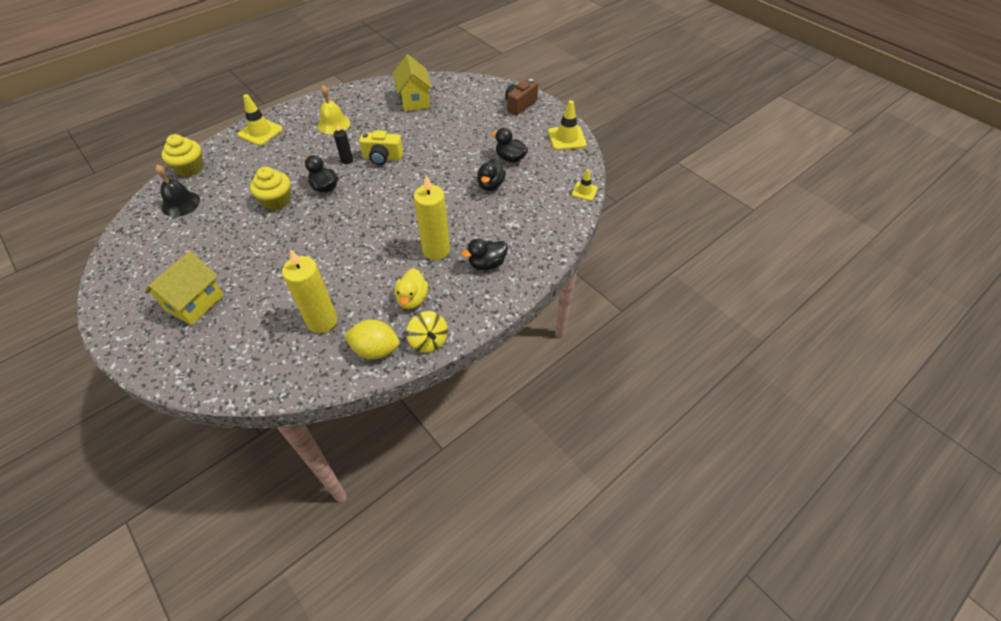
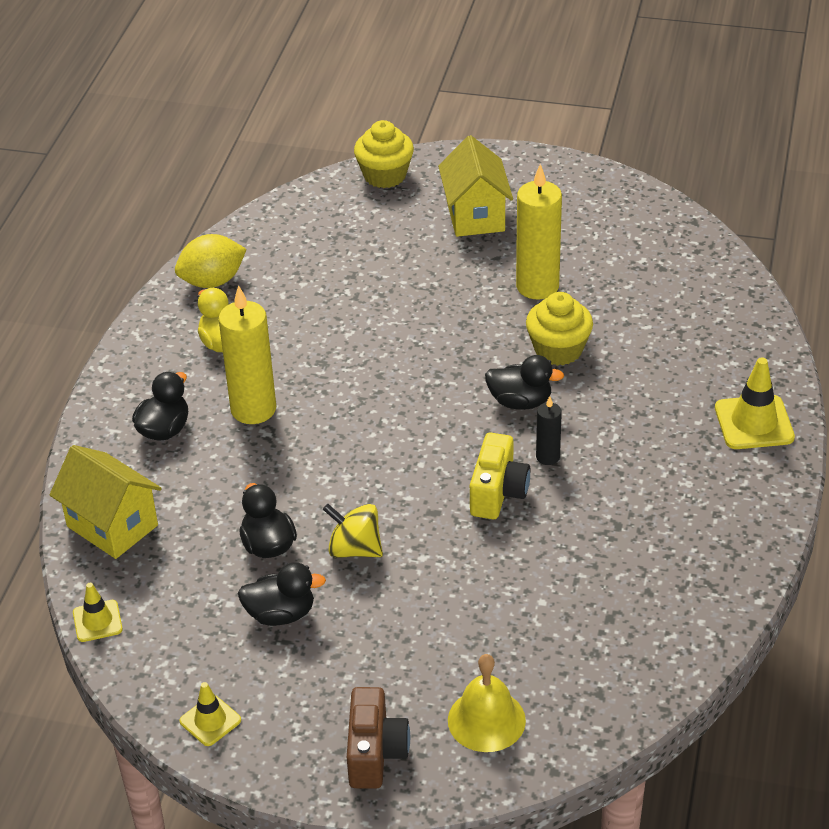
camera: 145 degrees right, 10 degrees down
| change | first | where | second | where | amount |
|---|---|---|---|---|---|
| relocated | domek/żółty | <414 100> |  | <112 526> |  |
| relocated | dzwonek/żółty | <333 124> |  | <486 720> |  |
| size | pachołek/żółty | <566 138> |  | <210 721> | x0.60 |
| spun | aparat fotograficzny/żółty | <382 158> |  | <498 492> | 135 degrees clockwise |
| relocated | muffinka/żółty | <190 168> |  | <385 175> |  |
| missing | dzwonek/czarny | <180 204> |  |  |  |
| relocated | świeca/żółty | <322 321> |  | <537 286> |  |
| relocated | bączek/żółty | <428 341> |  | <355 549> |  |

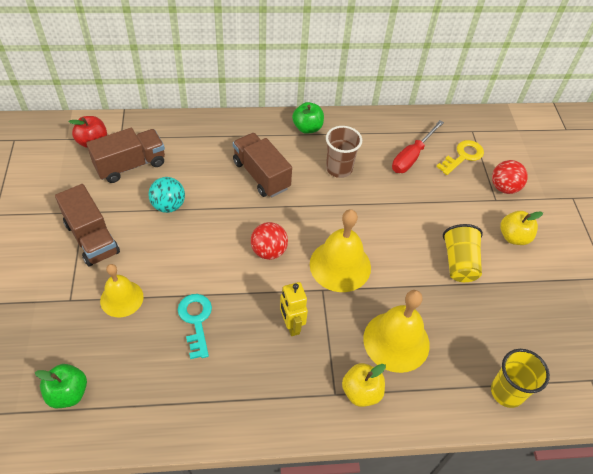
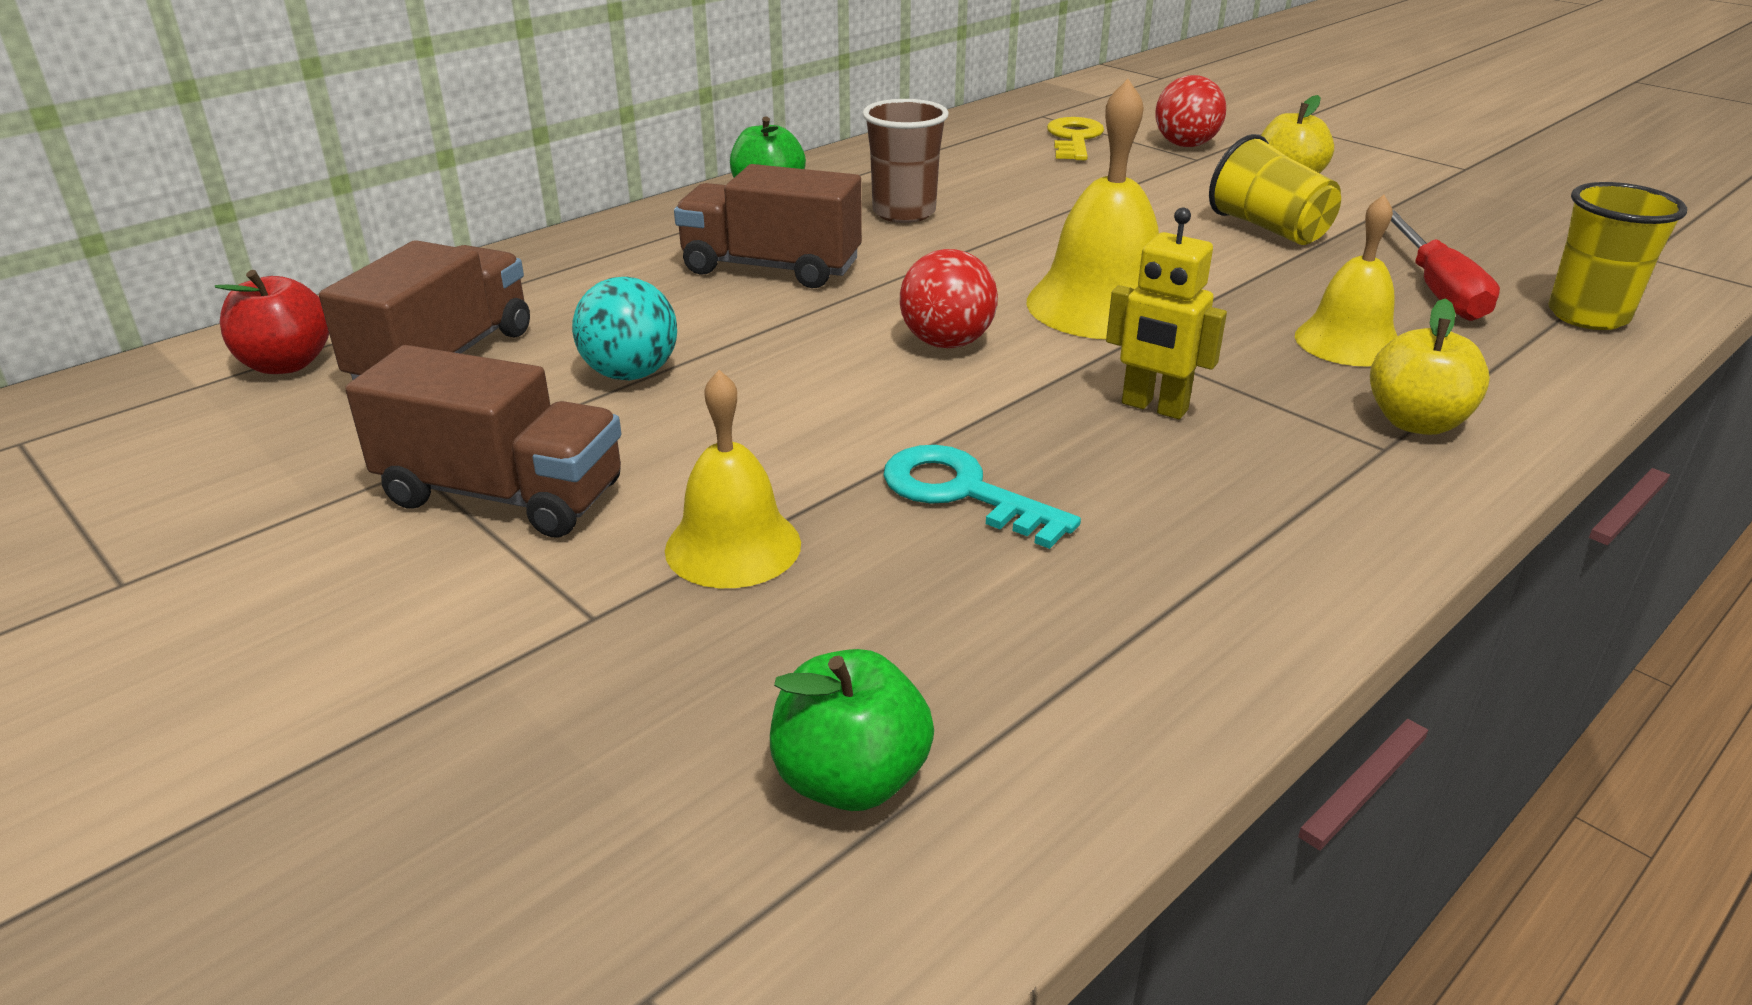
camera: 35 degrees left, 20 degrees down
| change | first | where | second | where | amount |
|---|---|---|---|---|---|
| relocated | śrubokręt/czerwony | <411 156> |  | <1437 289> |  |
| size | dzwonek/żółty | <396 341> |  | <1348 342> | x0.65 |

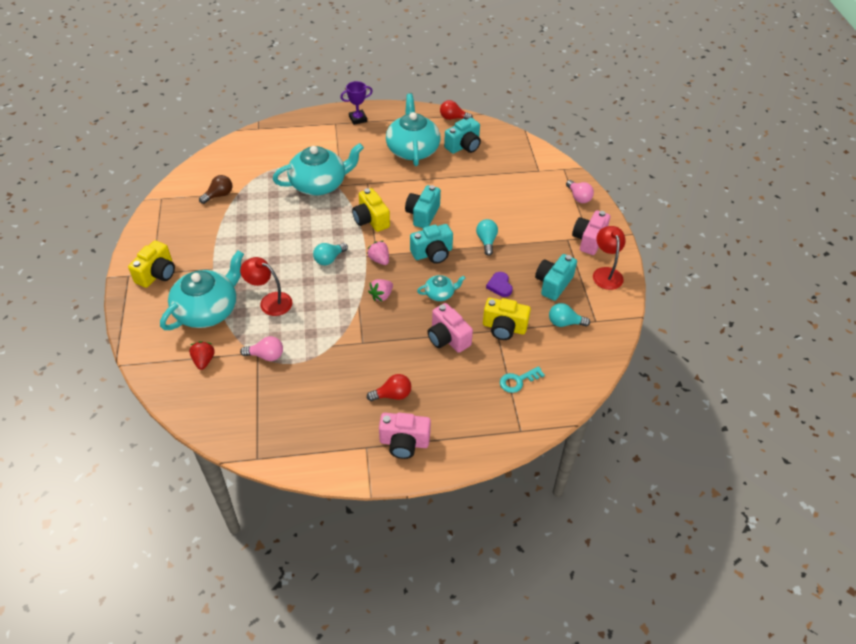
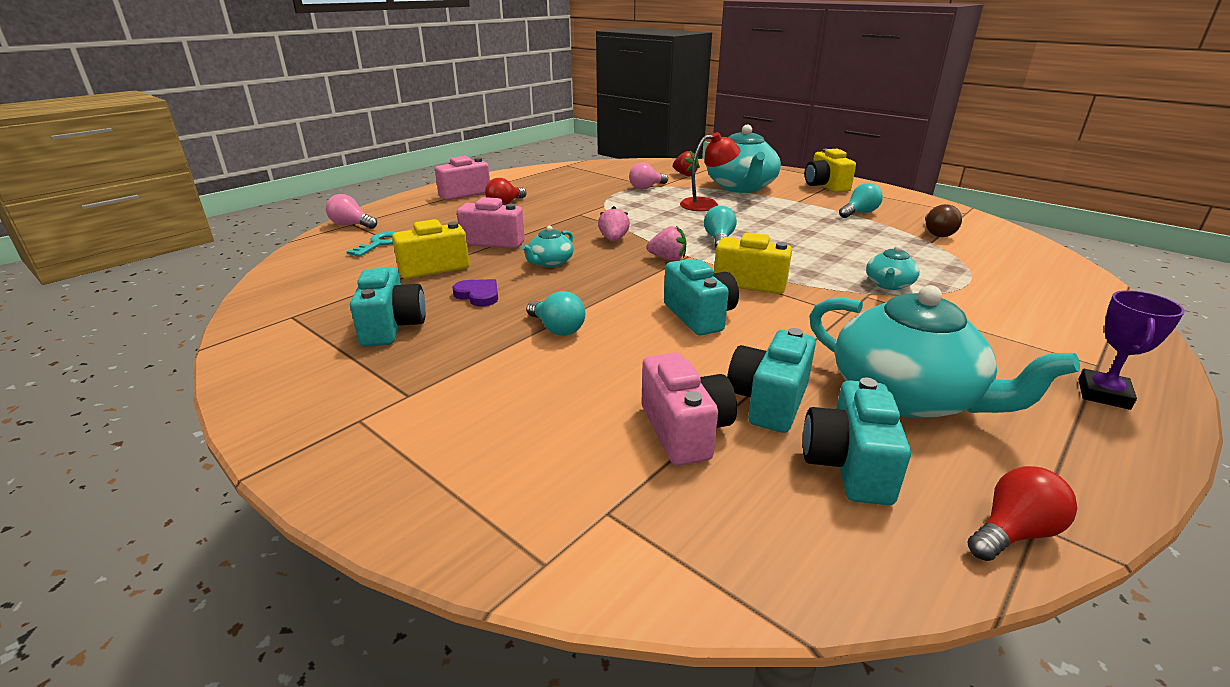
camera: 140 degrees right, 20 degrees down
| change | first | where | second | where | amount |
|---|---|---|---|---|---|
| size | imbryk/turkusowy | <319 184> |  | <888 284> | x0.47 |
| relocated | żarówka/różowy | <578 197> |  | <351 225> |  |
| relocated | aparat fotograficzny/różowy | <589 240> |  | <684 430> |  |
| relocated | aparat fotograficzny/turkusowy | <432 253> |  | <768 401> |  |
| missing | lampka/czerwony | <606 273> |  |  |  |
| relocated | żarówka/turkusowy | <564 323> |  | <859 213> |  |

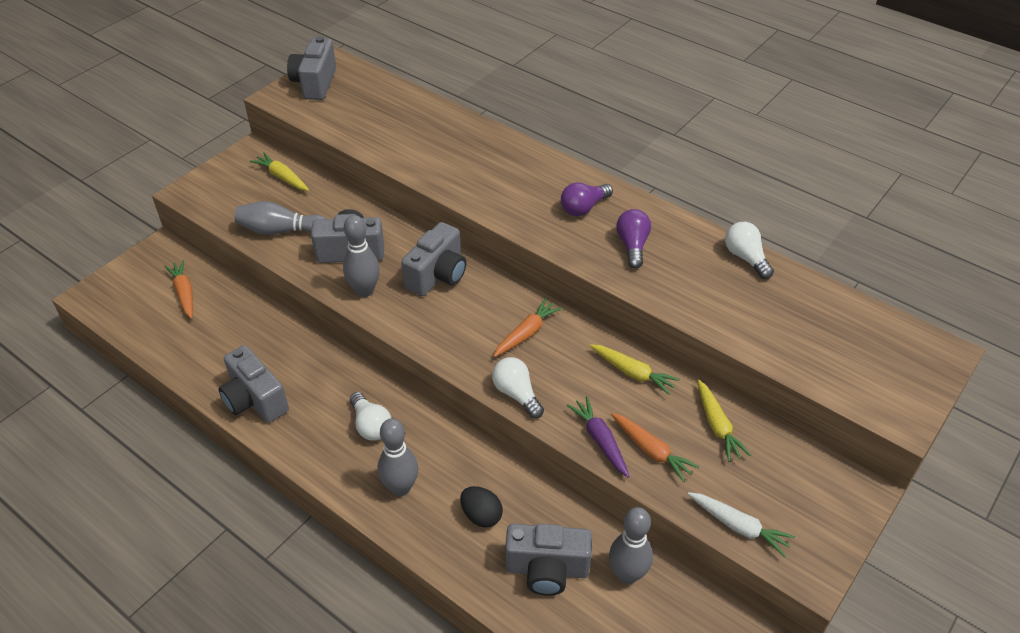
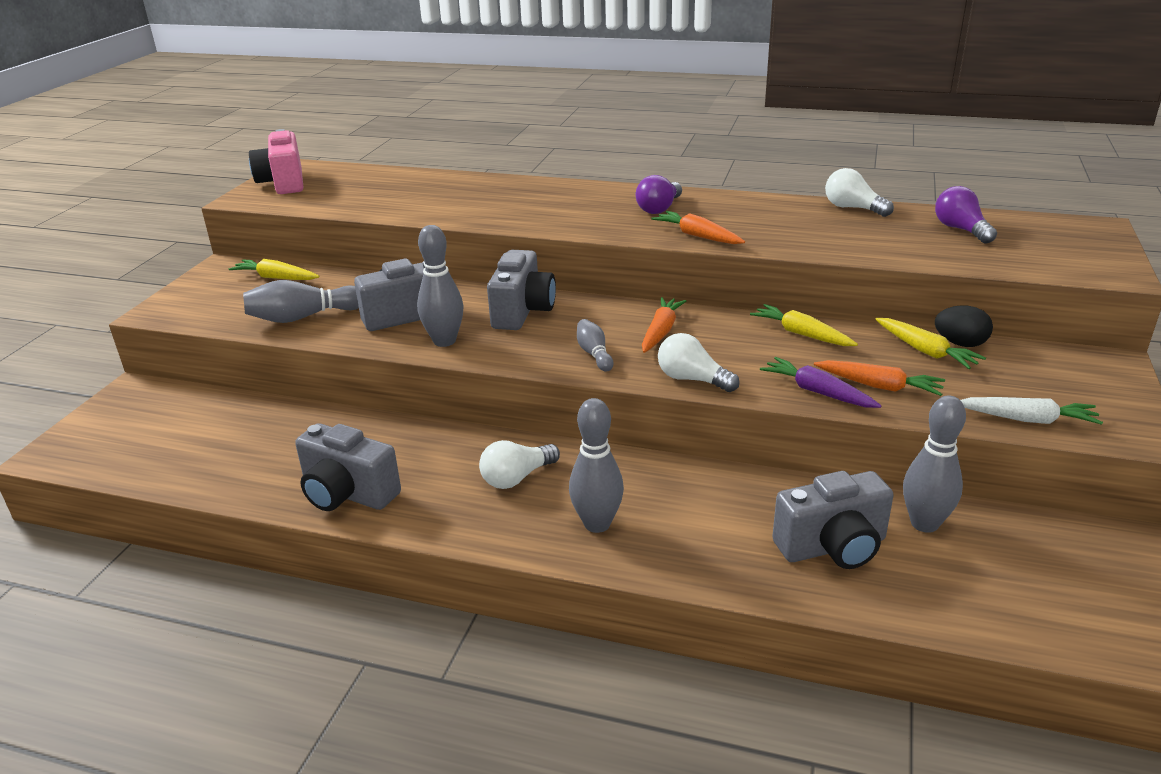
camera: 20 degrees left, 15 degrees down
| change | first | where | second | where | amount |
|---|---|---|---|---|---|
| colour | aparat fotograficzny/szary | <315 83> | aparat fotograficzny/różowy | <283 183> |  |
| relocated | żarówka/fioletowy | <632 246> |  | <961 230> |  |
| relocated | marchewka/pomarańczowy | <184 293> |  | <697 236> |  |
| spun | marchewka/żółty | <633 373> |  | <801 334> | 150 degrees counterclockwise |
| spun | żarówka/biały | <371 425> |  | <517 478> | 105 degrees clockwise |
| relocated | jajko/czarny | <481 515> |  | <960 343> |  |
| appeared |  |  | kręgiel/szary | <594 354> |  |

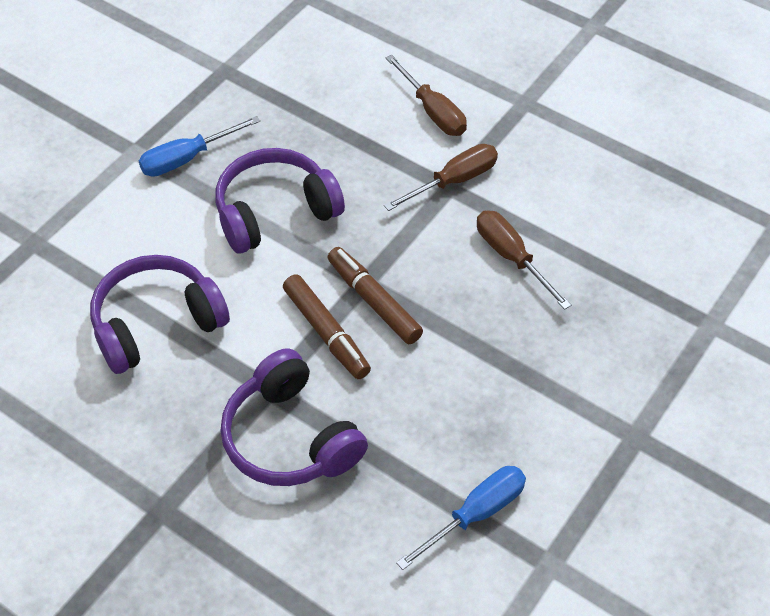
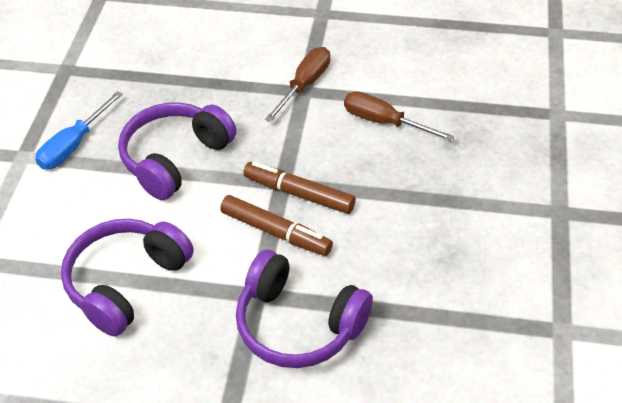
camera: 25 degrees left, 5 degrees down
| change | first | where | second | where | amount |
|---|---|---|---|---|---|
| missing | śrubokręt/brązowy | <433 111> |  |  |  |
| missing | śrubokręt/niebieski | <475 514> |  |  |  |

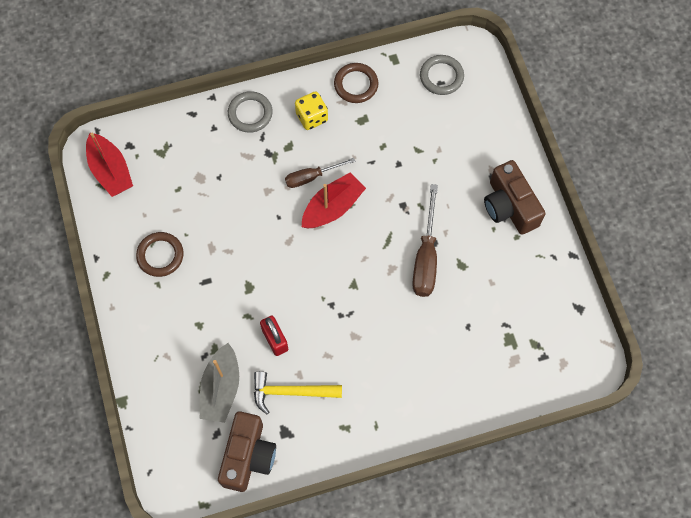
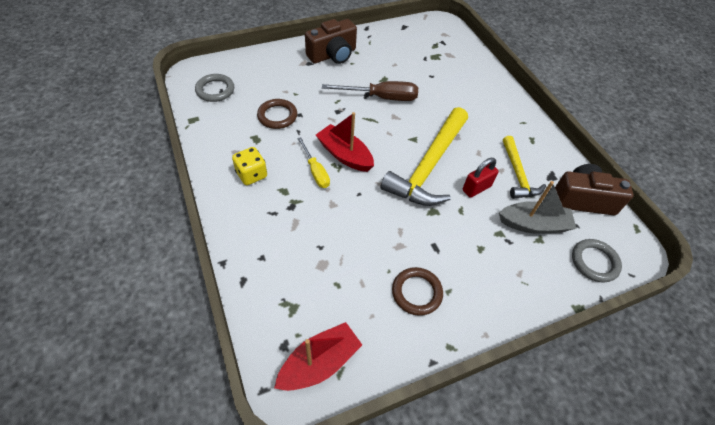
camera: 100 degrees left, 15 degrees down
| change | first | where | second | where | amount |
|---|---|---|---|---|---|
| relocated | pierścień/brązowy | <356 84> |  | <277 116> |  |
| relocated | pierścień/szary | <250 113> |  | <594 262> |  |
| colour | śrubokręt/brązowy | <311 177> | śrubokręt/żółty | <315 171> |  |
| appeared |  |  | młotek/żółty | <429 166> |  |

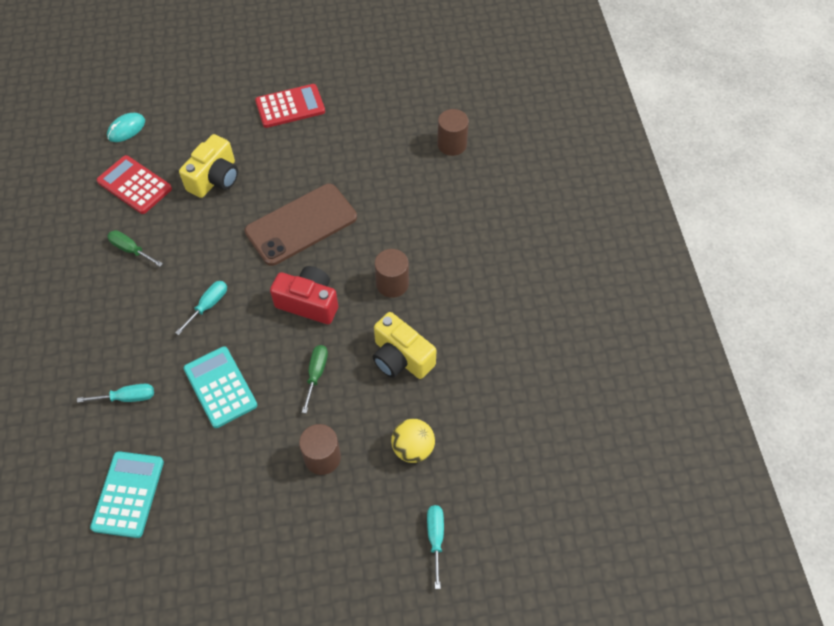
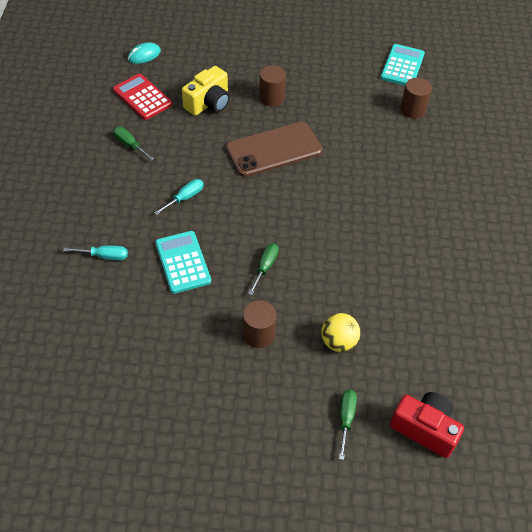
camera: 10 degrees right, 5 degrees down
| change | first | where | second | where | amount |
|---|---|---|---|---|---|
| missing | kalkulator/czerwony | <290 106> |  |  |  |
| relocated | walec/brązowy | <392 284> |  | <271 97> |  |
| relocated | aparat fotograficzny/czerwony | <308 303> |  | <424 428> |  |
| missing | aparat fotograficzny/żółty | <401 358> |  |  |  |
| relocated | kalkulator/turkusowy | <128 494> |  | <402 66> |  |
| colour | śrubokręt/turkusowy | <435 538> | śrubokręt/zielony | <346 418> |  |

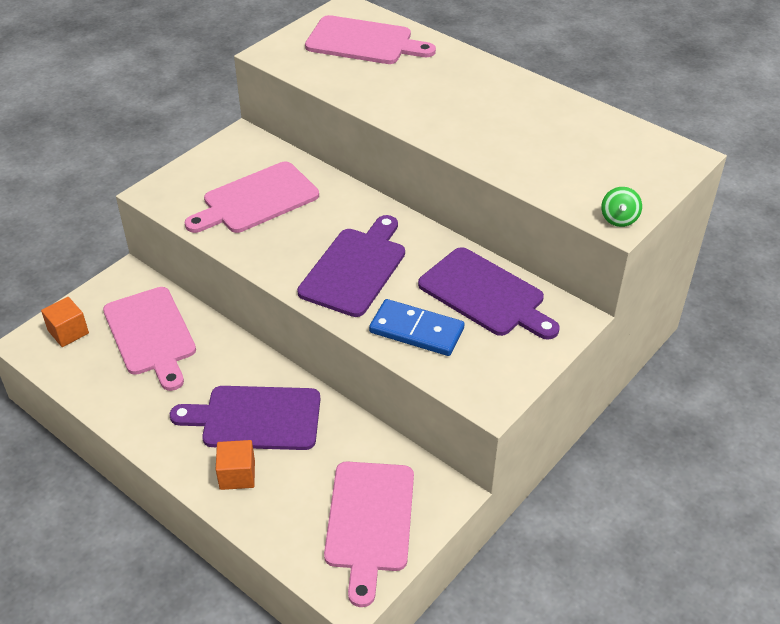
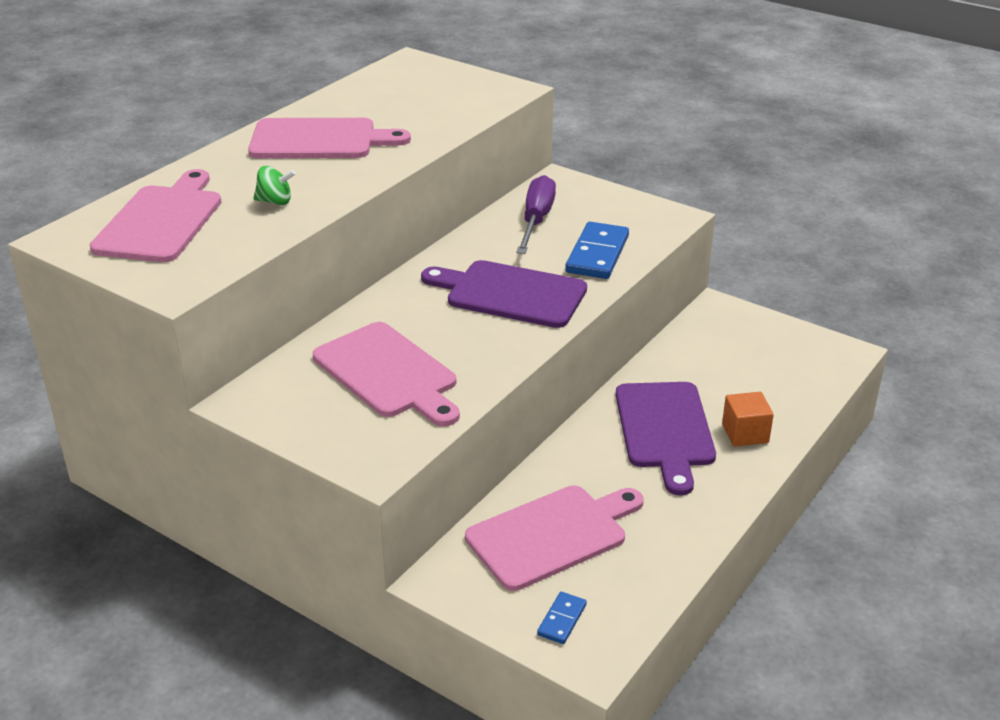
camera: 95 degrees left, 10 degrees down
| change | first | where | second | where | amount |
|---|---|---|---|---|---|
| relocated | bączek/zielony | <619 219> |  | <275 201> |  |
| exchanged | deska do krojenia/fioletowy | <485 294> | śrubokręt/fioletowy | <536 220> |  |
| exchanged | sześcian/pomarańczowy | <68 332> | kostka domina/niebieski | <562 620> |  |
| relocated | deska do krojenia/różowy | <369 521> |  | <319 140> |  |

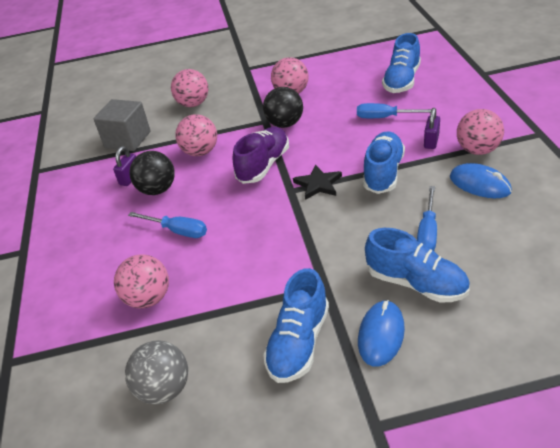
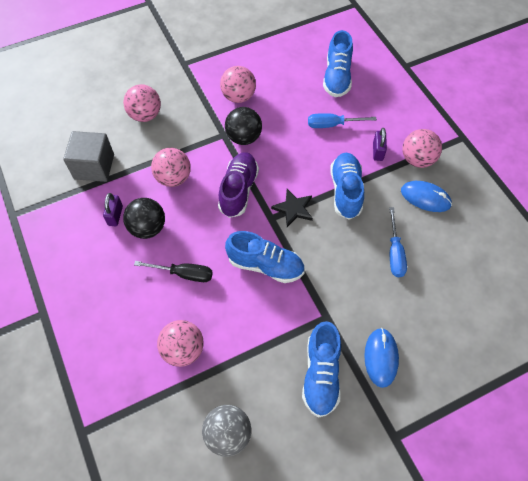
camera: 20 degrees left, 20 degrees up
| change | first | where | second | where | amount |
|---|---|---|---|---|---|
| colour | śrubokręt/niebieski | <177 231> | śrubokręt/czarny | <184 274> |  |
| relocated | but/niebieski | <416 283> |  | <265 265> |  |

